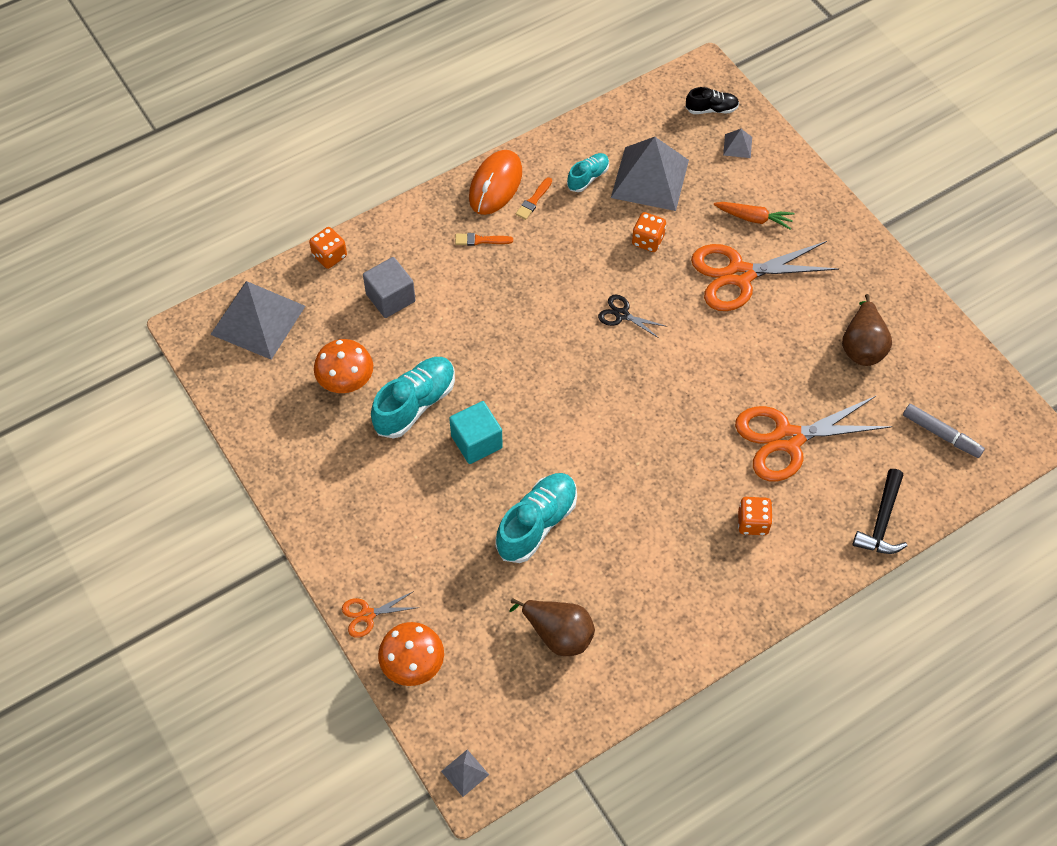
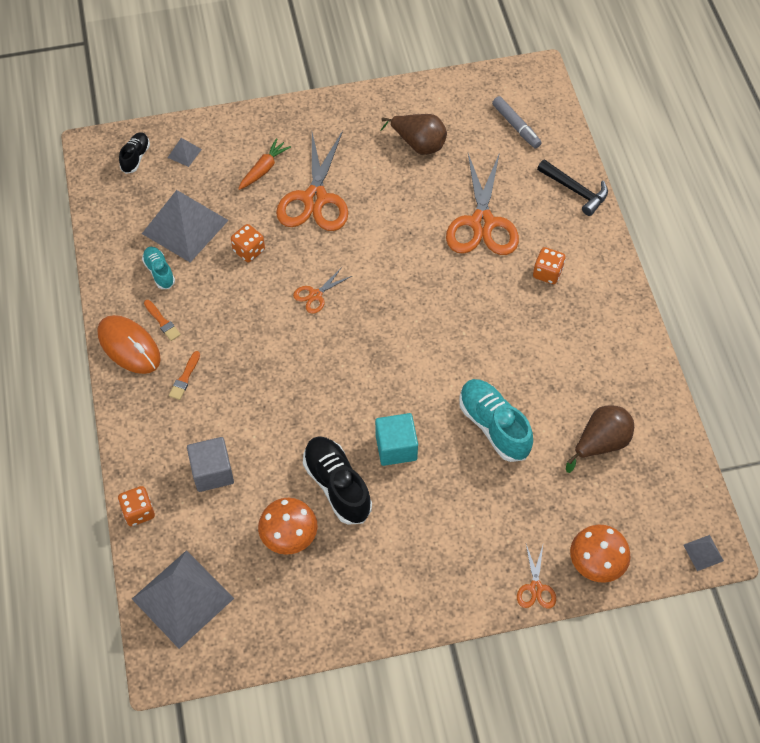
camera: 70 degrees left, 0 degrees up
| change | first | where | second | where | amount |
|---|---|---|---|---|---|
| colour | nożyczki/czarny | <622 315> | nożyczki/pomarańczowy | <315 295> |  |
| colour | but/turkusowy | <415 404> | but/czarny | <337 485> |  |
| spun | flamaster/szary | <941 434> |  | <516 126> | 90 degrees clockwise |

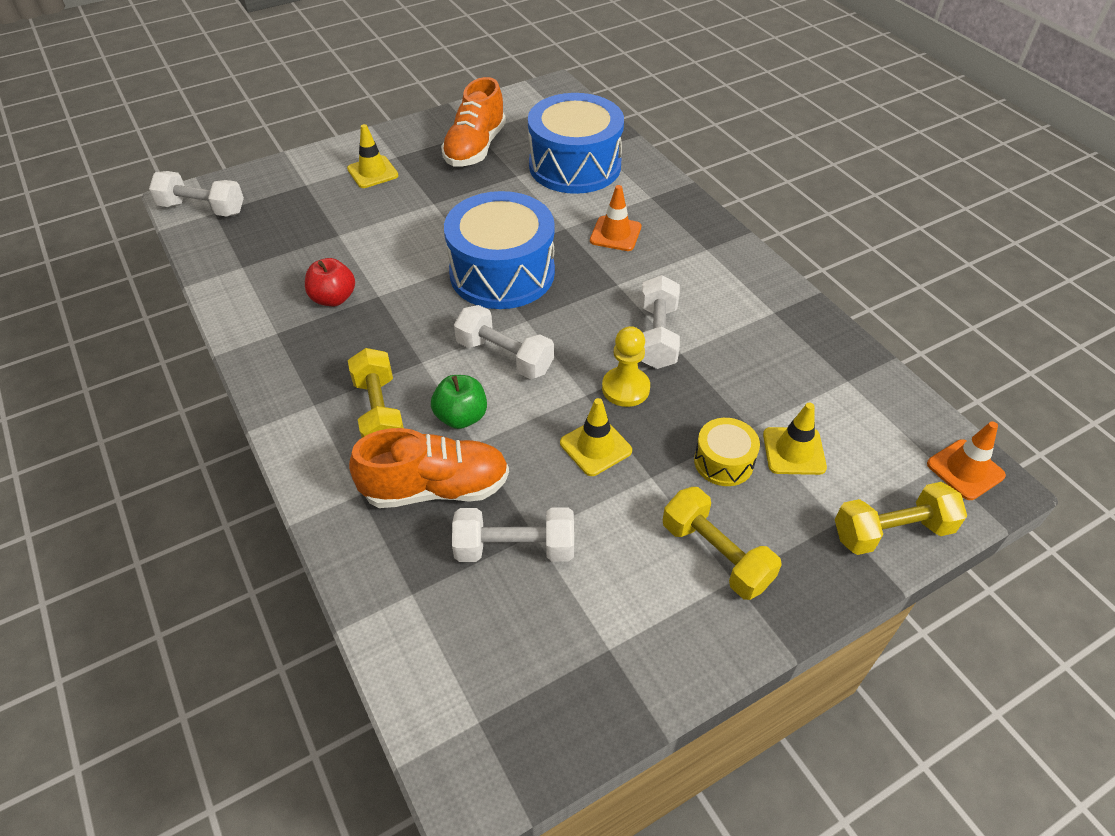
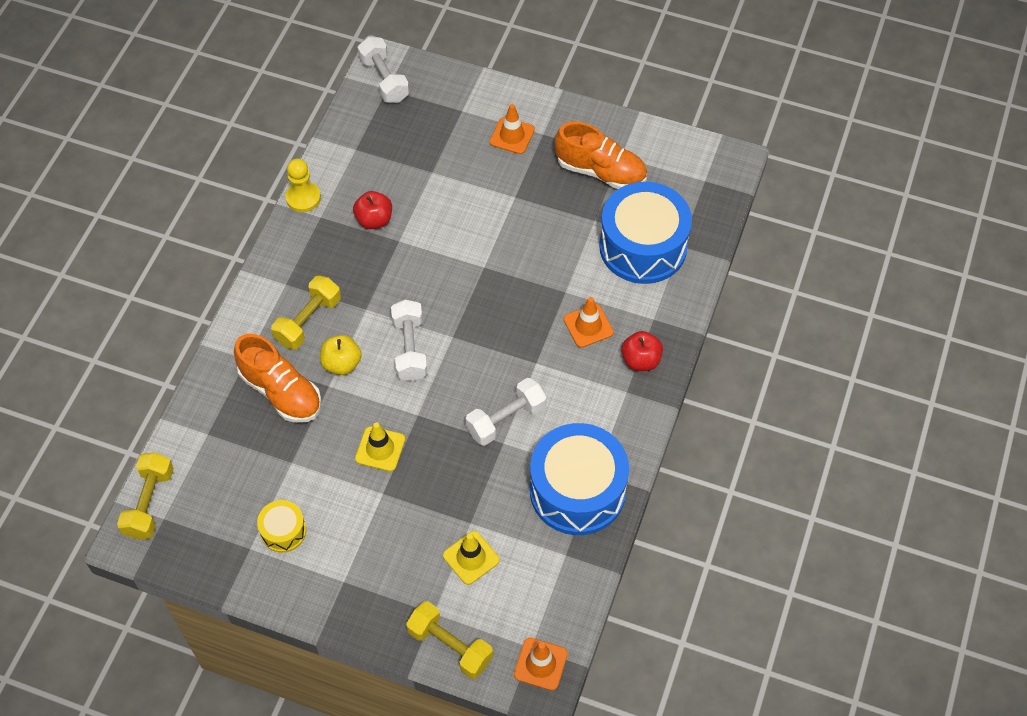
camera: 50 degrees right, 10 degrees up
| change | first | where | second | where | amount |
|---|---|---|---|---|---|
| spun | but/pomarańczowy | <475 148> |  | <600 171> | 135 degrees counterclockwise |
| colour | pachołek/żółty | <372 172> | pachołek/pomarańczowy | <512 136> |  |
| relocated | bęben/niebieski | <502 273> |  | <577 490> |  |
| relocated | pionek/żółty | <625 388> |  | <303 198> |  |
| colour | jabłko/zielony | <461 417> | jabłko/żółty | <341 364> |  |
| relocated | bęben/żółty | <723 462> |  | <283 531> |  |
| relocated | hantel/żółty | <716 555> |  | <149 503> |  |
| missing | hantel/biały | <515 548> |  |  |  |
| appeared |  |  | jabłko/czerwony | <640 360> |  |

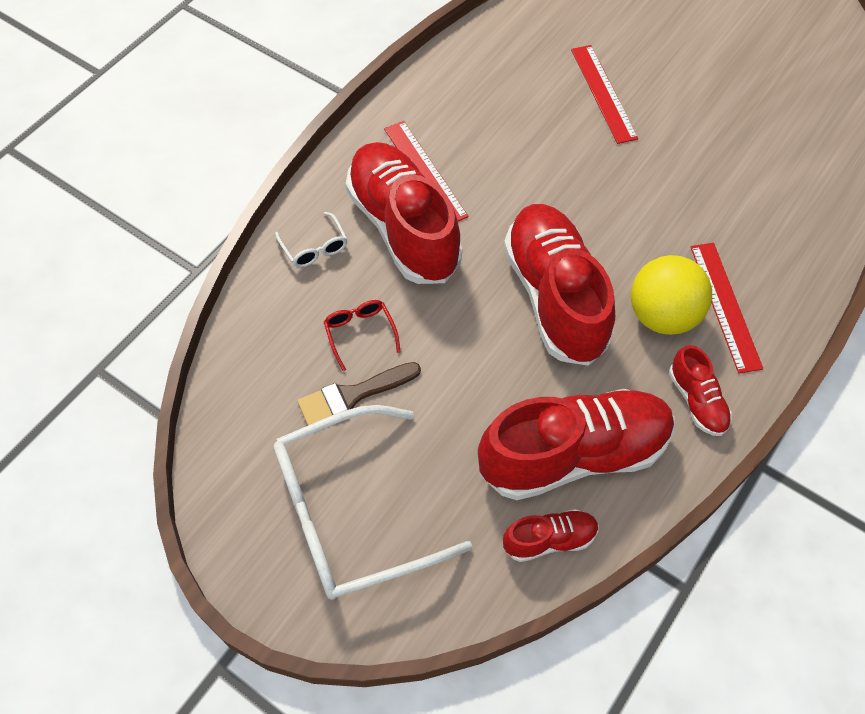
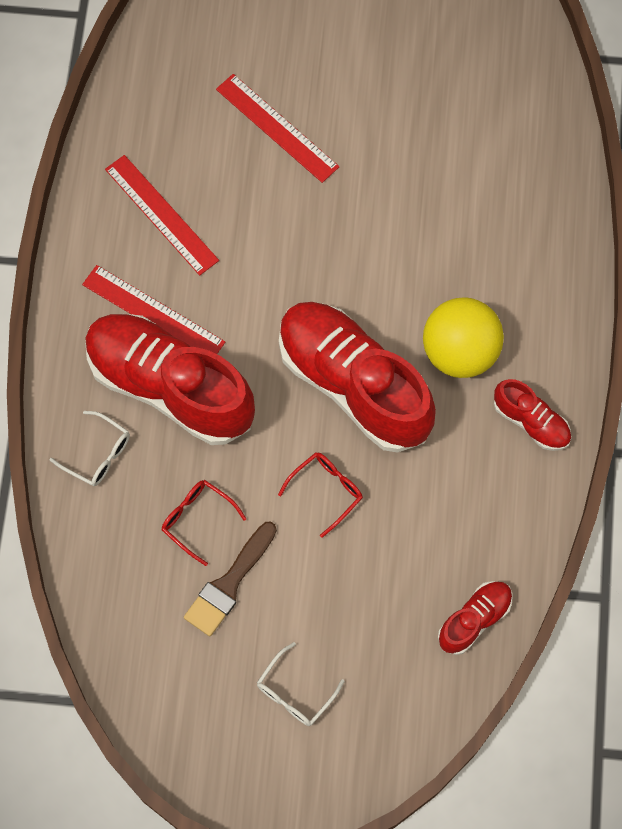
camera: 30 degrees left, 10 degrees up
| change | first | where | second | where | amount |
|---|---|---|---|---|---|
| relocated | linijka/czerwony | <725 306> |  | <161 215> |  |
| missing | but/czerwony | <573 455> |  |  |  |
| size | okulary/biały | <350 513> |  | <295 692> | x0.41 |
| appeared |  |  | okulary/czerwony | <326 491> |  |

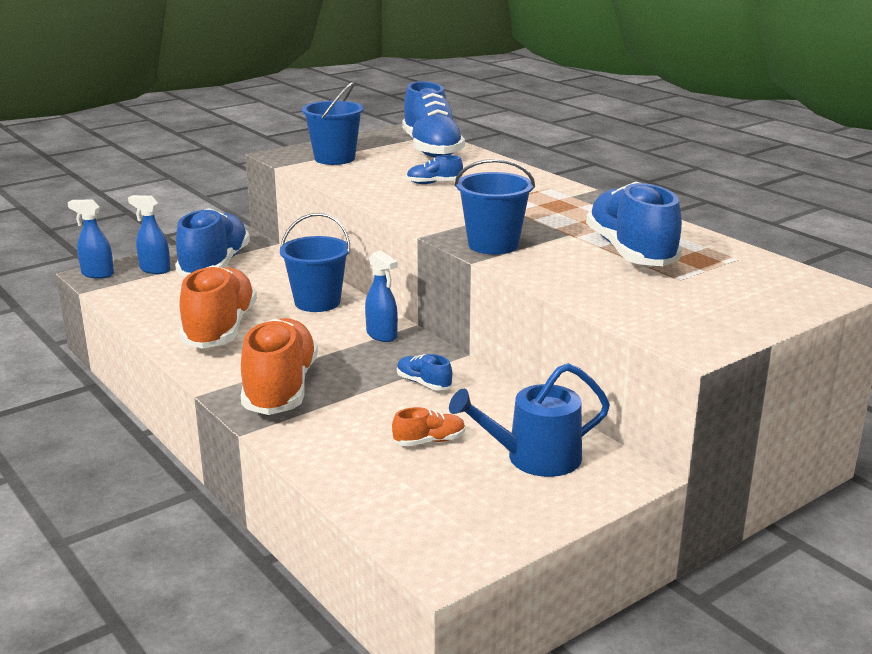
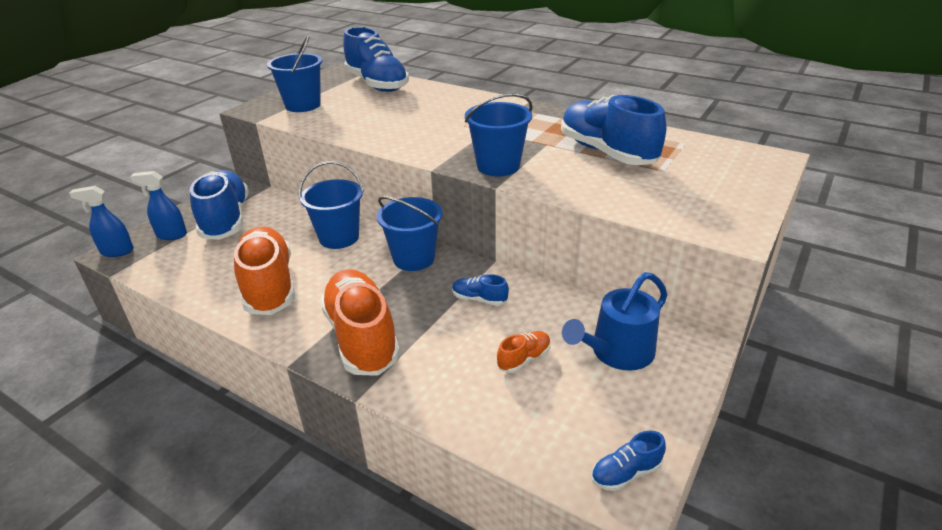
camera: 20 degrees left, 10 degrees up
| change | first | where | second | where | amount |
|---|---|---|---|---|---|
| relocated | but/niebieski | <434 183> |  | <626 473> |  |
| exchanged | spryskiwacz/niebieski | <382 335> | wiadro/niebieski | <414 258> |  |

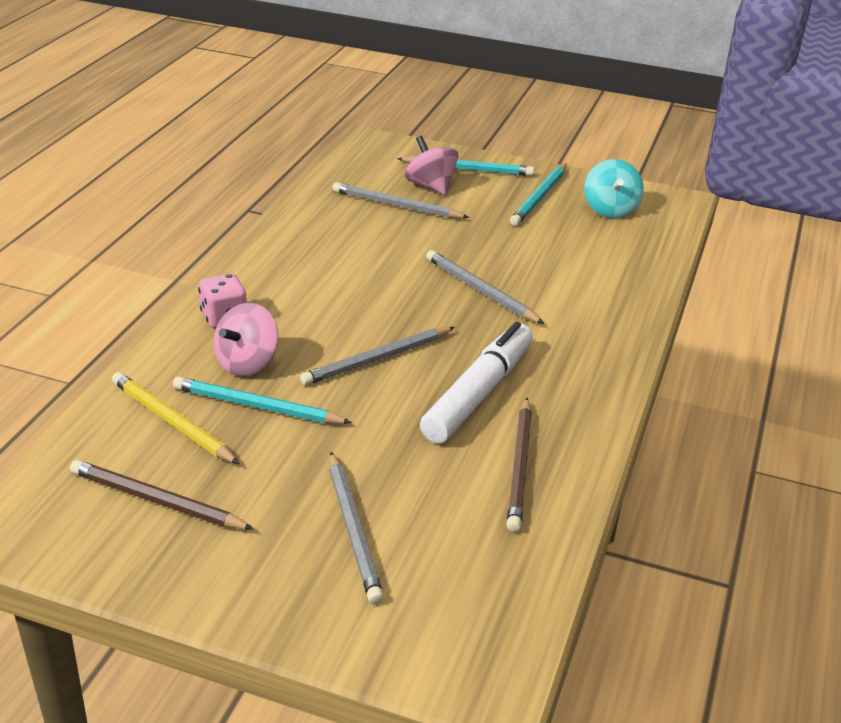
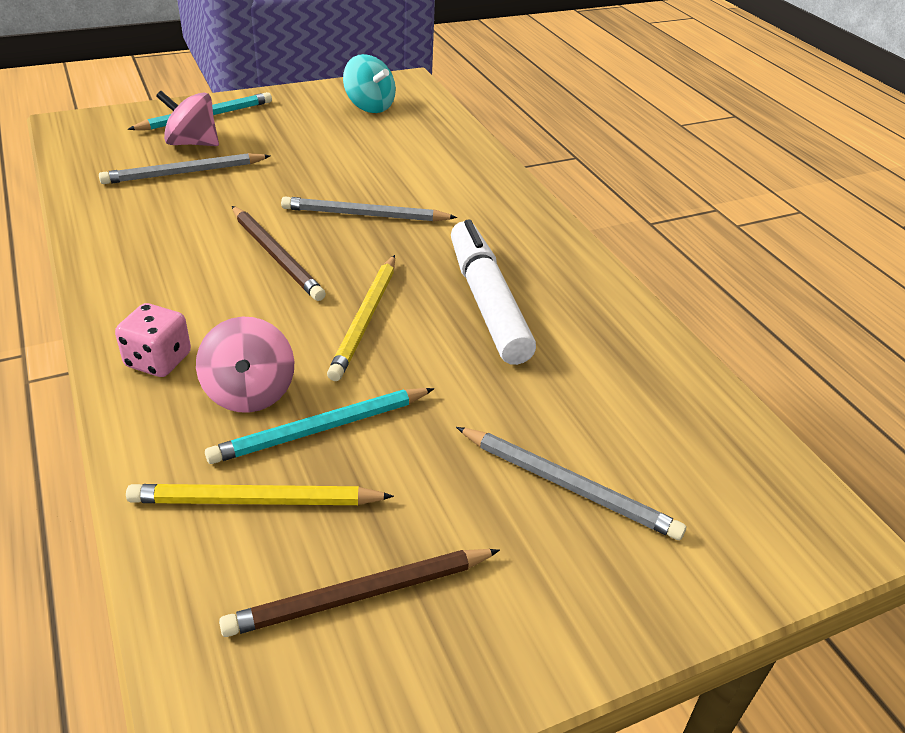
camera: 45 degrees left, 5 degrees up
| change | first | where | second | where | amount |
|---|---|---|---|---|---|
| missing | ołówek/turkusowy | <540 197> |  |  |  |
| colour | ołówek/szary | <377 359> | ołówek/żółty | <366 319> |  |
| relocated | ołówek/brązowy | <520 467> |  | <276 255> |  |

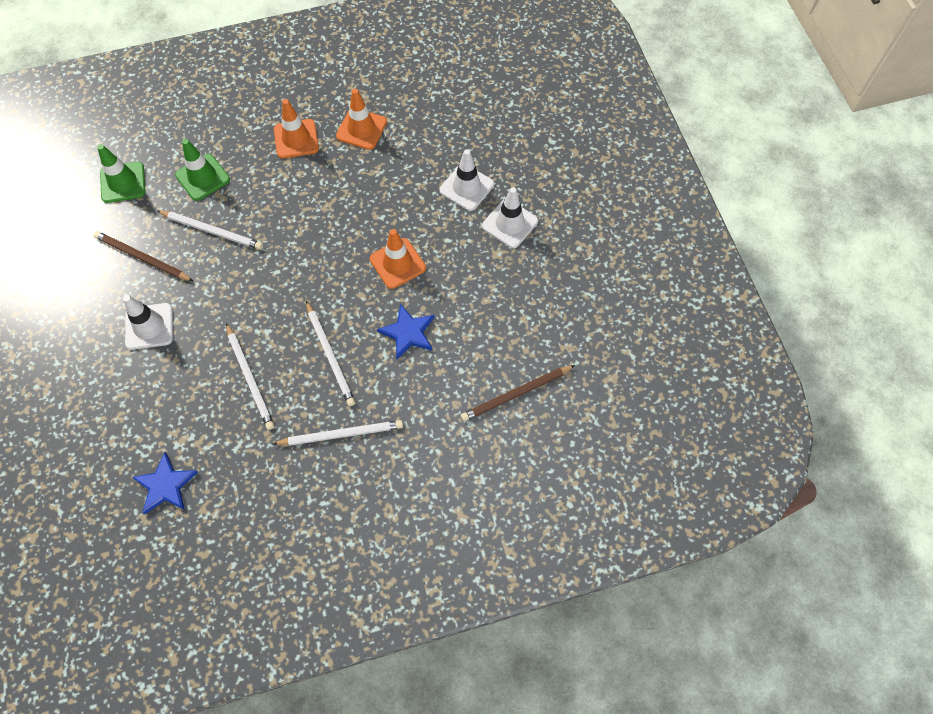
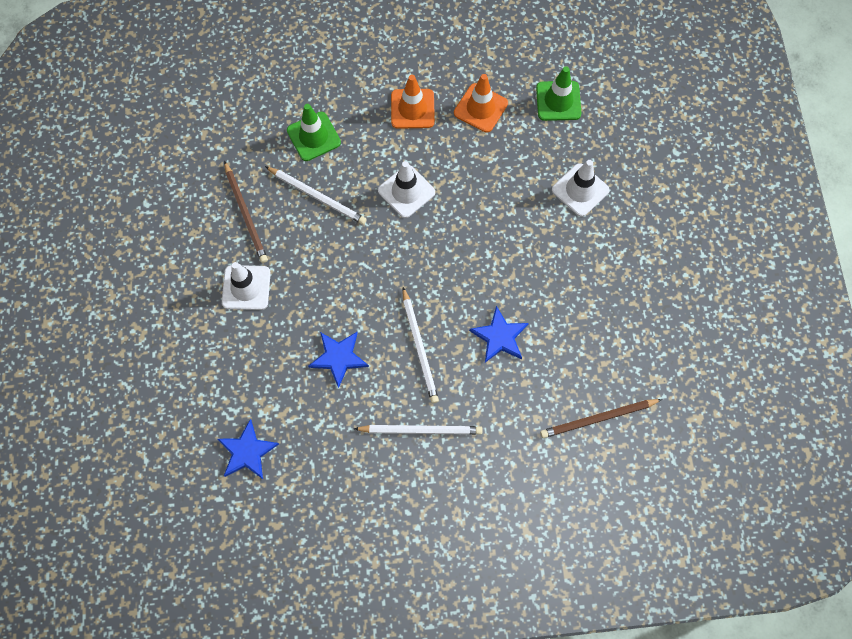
camera: 10 degrees right, 5 degrees up
| change | first | where | second | where | amount |
|---|---|---|---|---|---|
| relocated | pachołek/zielony | <123 182> |  | <558 101> |  |
| relocated | pachołek/biały | <510 223> |  | <406 191> |  |
| missing | pachołek/pomarańczowy | <397 263> |  |  |  |
| spun | ołówek/brązowy | <142 258> |  | <246 214> | 150 degrees counterclockwise |
| exchanged | ołówek/biały | <250 378> | gwiazda/niebieski | <339 357> |  |

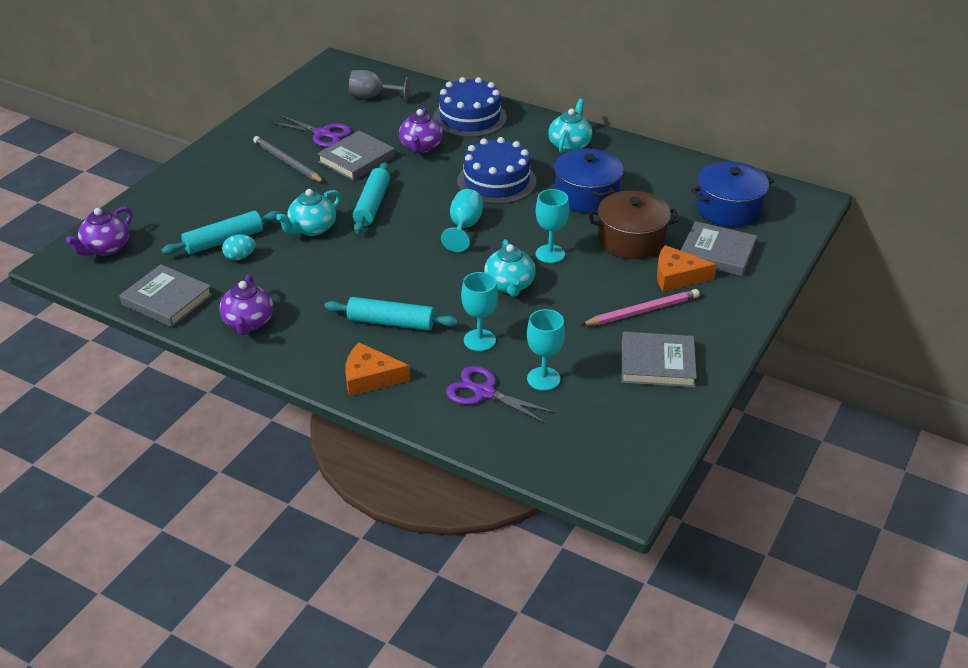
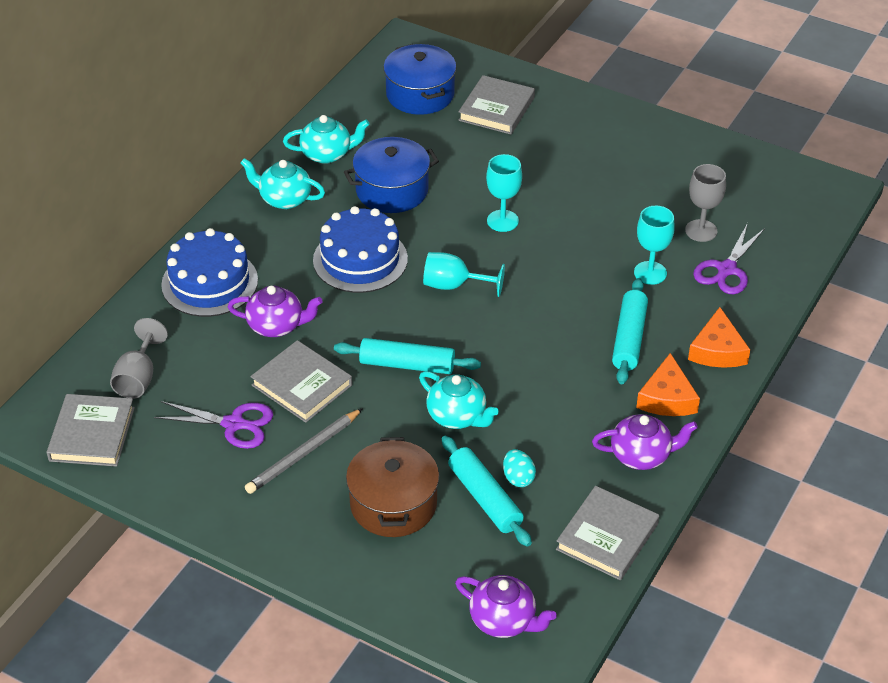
camera: 90 degrees left, 5 degrees up
| change | first | where | second | where | amount |
|---|---|---|---|---|---|
| spun | nożyczki/fioletowy | <322 134> |  | <233 424> | 75 degrees clockwise |
| relocated | garnek/brązowy | <631 240> |  | <393 504> |  |
| relocated | imbryk/turkusowy | <509 285> |  | <327 154> |  |
| relocated | ser/pomarańczowy | <677 276> |  | <667 398> |  |
| missing | ołówek/różowy | <642 311> |  |  |  |
| colour | kielich/turkusowy | <543 379> | kielich/szary | <701 231> |  |
| relocated | książka/szary | <657 363> |  | <92 434> |  |

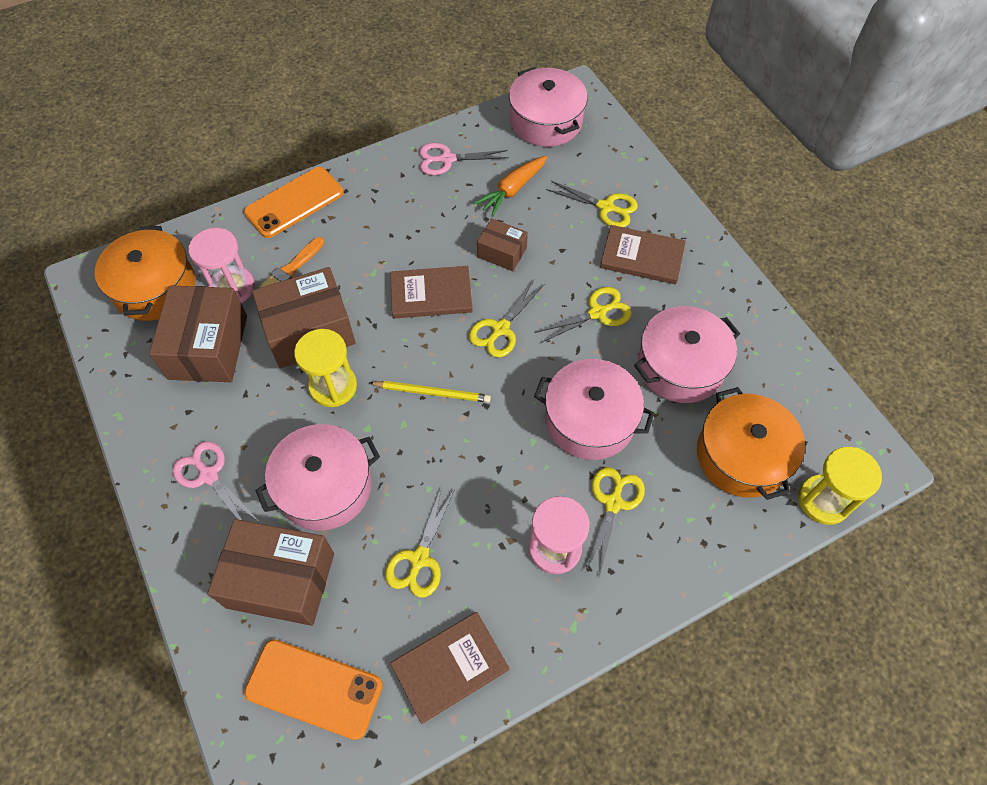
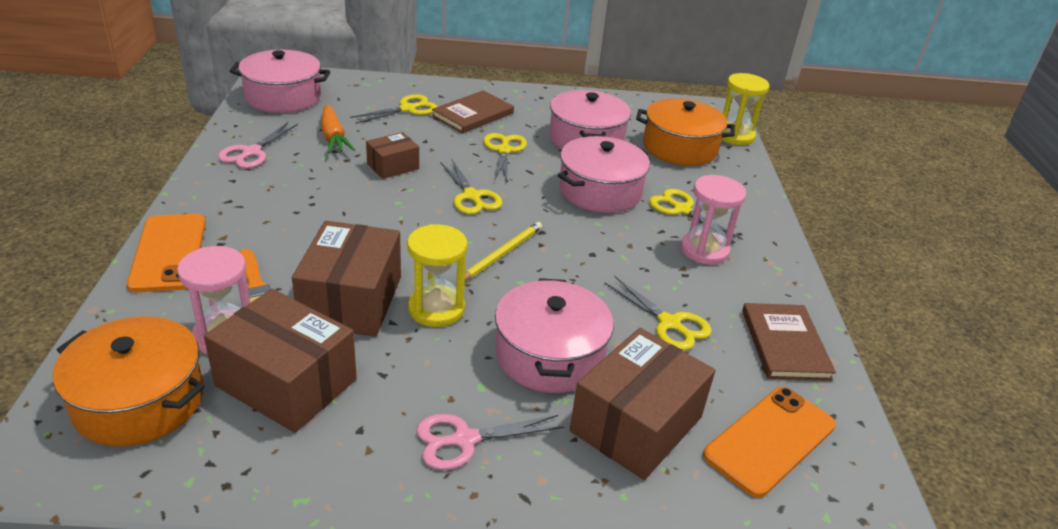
camera: 65 degrees left, 25 degrees down
| change | first | where | second | where | amount |
|---|---|---|---|---|---|
| missing | książka/brązowy | <431 294> |  |  |  |

